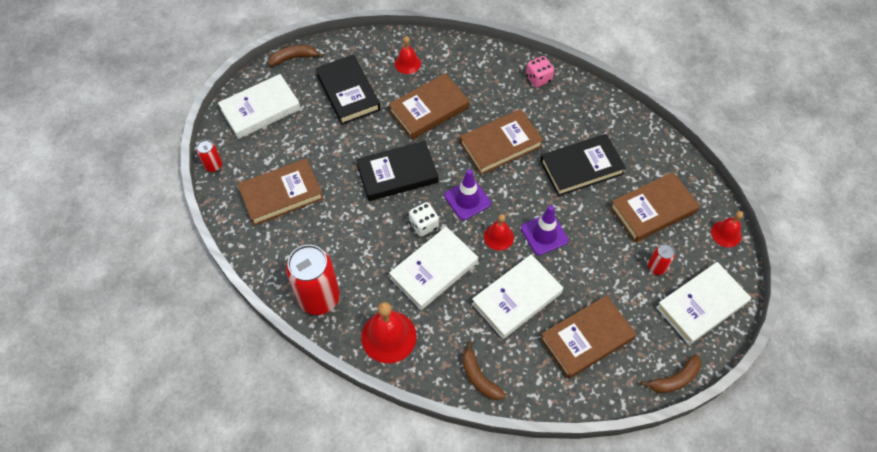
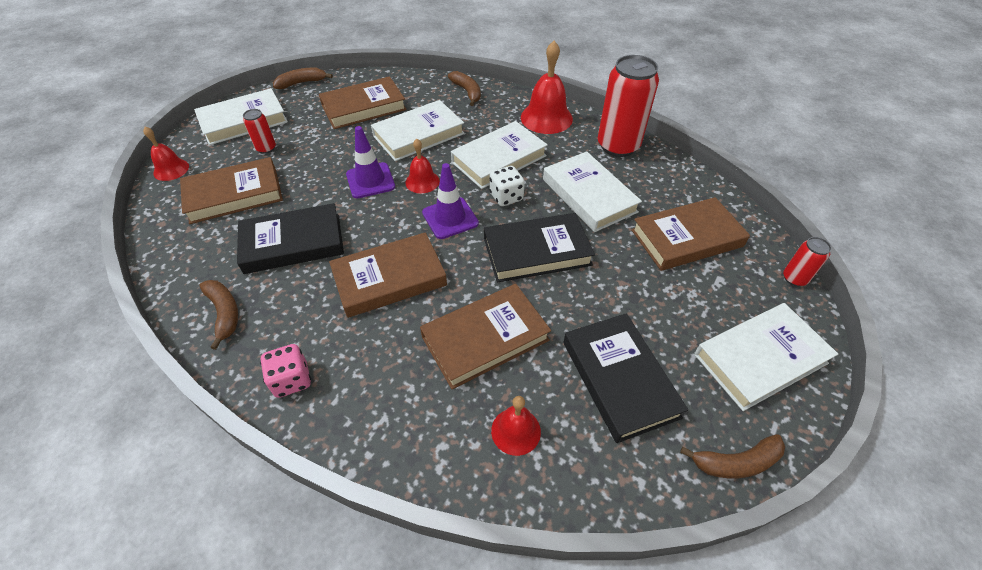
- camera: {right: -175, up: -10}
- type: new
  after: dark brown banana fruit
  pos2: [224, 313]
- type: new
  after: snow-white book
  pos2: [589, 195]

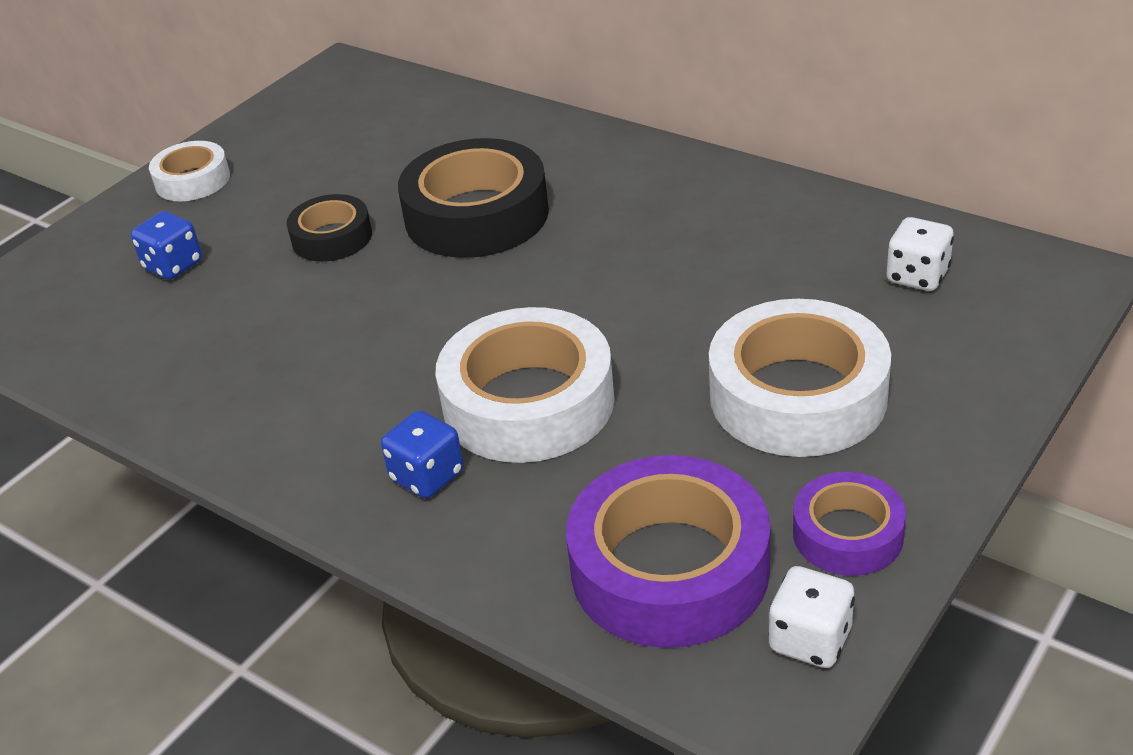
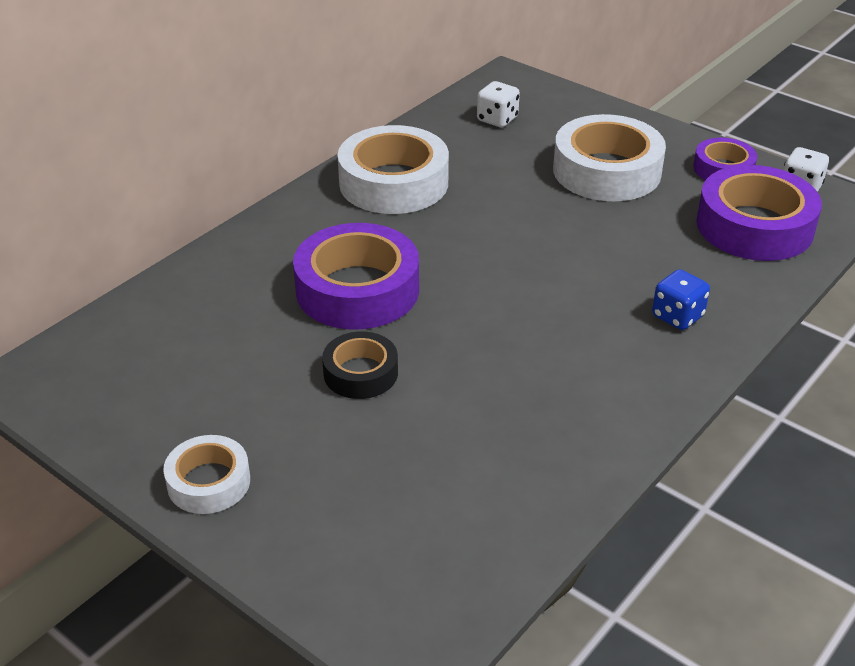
- camera: {right: -90, up: 0}
- type: repainted
  before: jet-black tape
  after: violet tape
  pos1: [476, 215]
  pos2: [357, 289]
- type: shifted
  before: snow-white tape
  pos1: [528, 402]
  pos2: [393, 183]
- type: gone
  before: royal blue dice
  pos1: [173, 265]

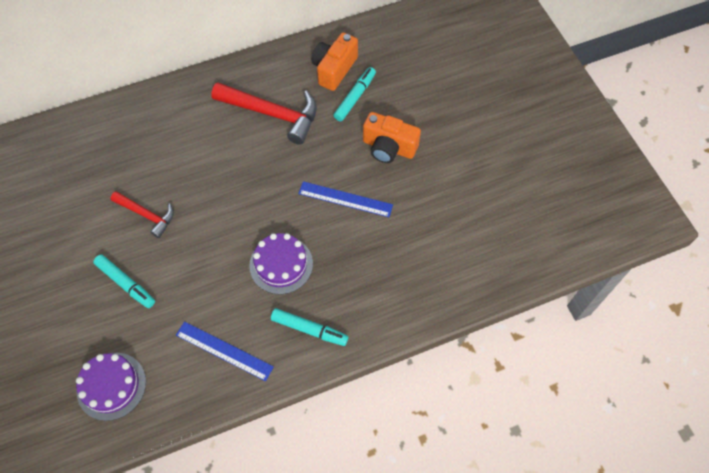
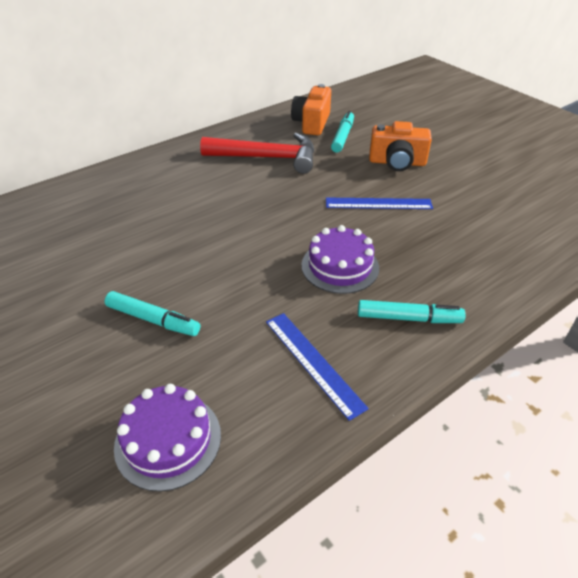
- camera: {right: -15, up: -20}
- type: rotated
  before: royal blue straightedge
  pos1: [224, 350]
  pos2: [313, 362]
  turn: 45
- type: gone
  before: red claw hammer
  pos1: [147, 215]

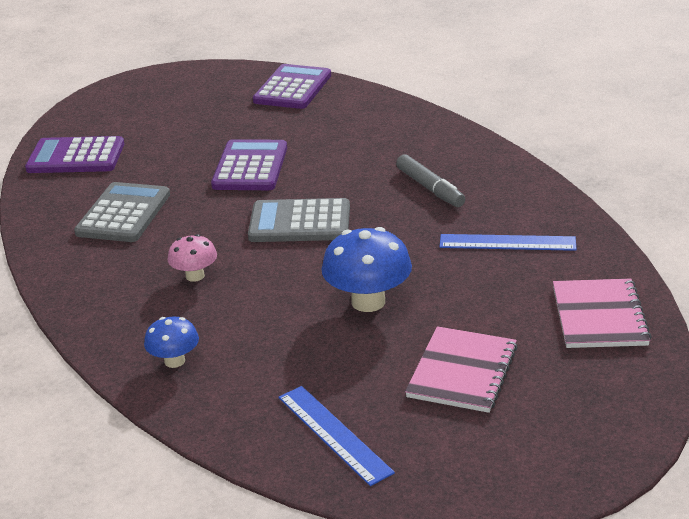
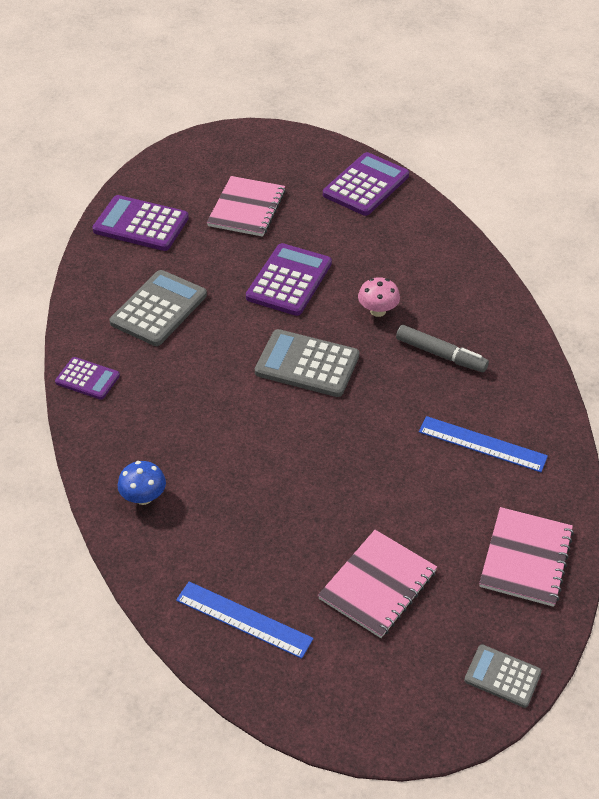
- camera: {right: 15, up: 15}
- type: new
  after: violet pocket calculator
  pos2: [87, 379]
- type: rotated
  before: royal blue straightedge
  pos1: [334, 434]
  pos2: [244, 619]
  turn: -45
- type: new
  after: pink notepad
  pos2: [246, 208]
- type: shifted
  before: pink fungus
  pos1: [195, 276]
  pos2: [378, 311]
- type: rotated
  before: ash-grey felt pen
  pos1: [430, 188]
  pos2: [441, 354]
  turn: -45
- type: new
  after: ash-grey pocket calculator
  pos2: [502, 676]
- type: gone
  before: royal blue fungus
  pos1: [368, 302]

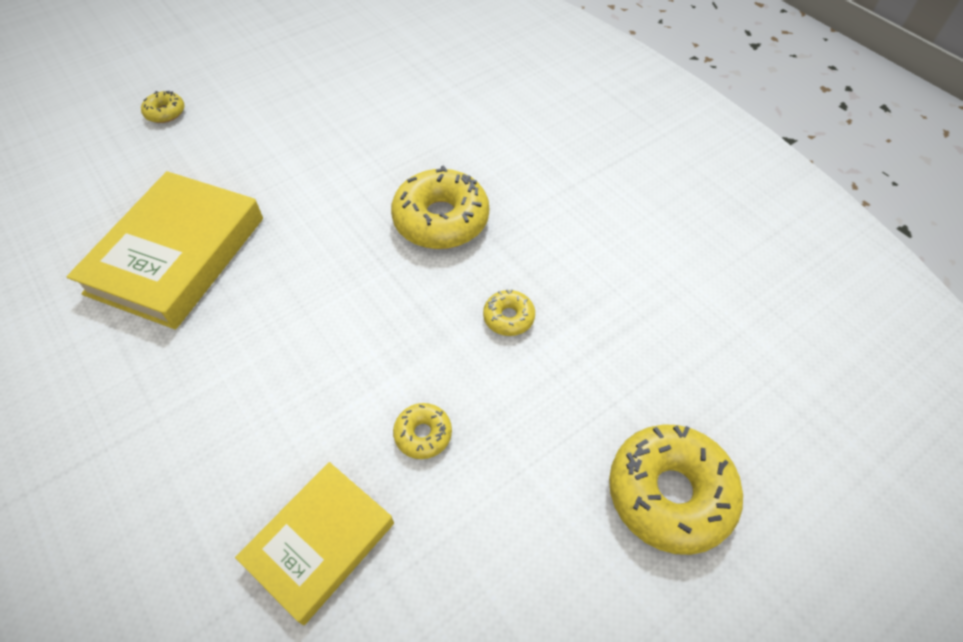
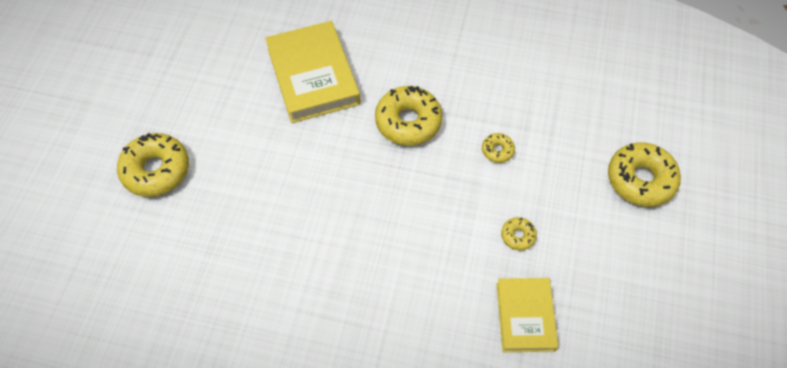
- camera: {right: -40, up: 5}
- type: scaled
  before: yellow donut
  pos1: [165, 113]
  pos2: [156, 170]
  scale: 2.07
- type: shifted
  before: yellow book
  pos1: [177, 255]
  pos2: [313, 76]

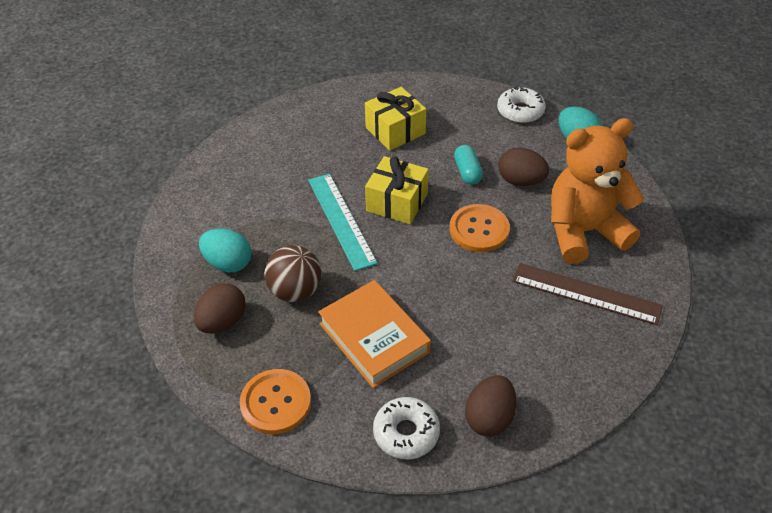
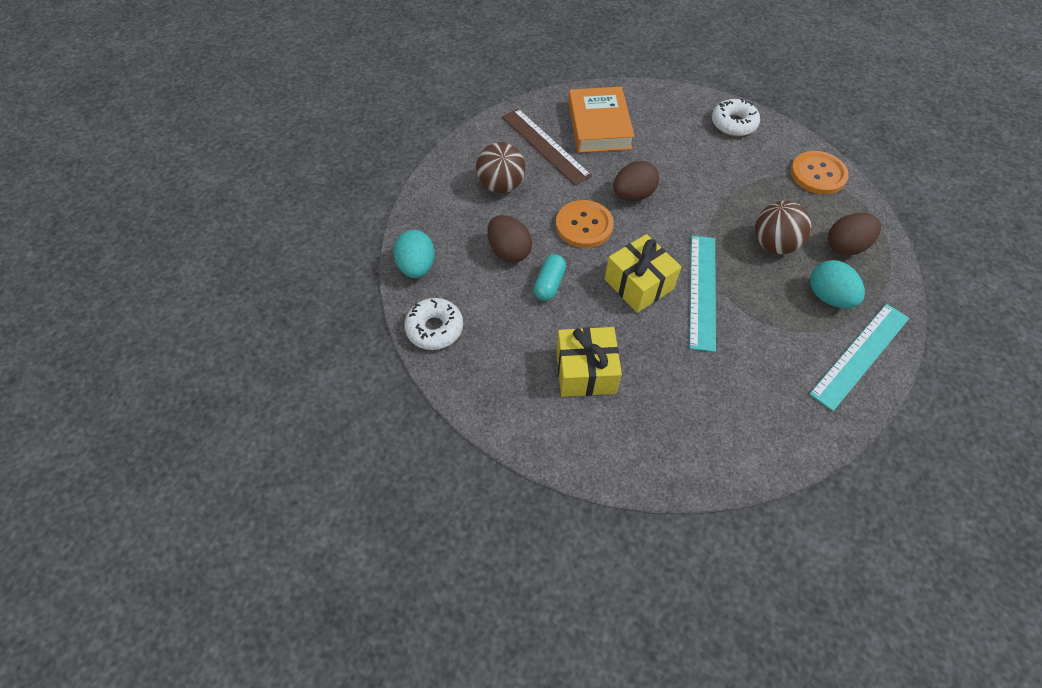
- camera: {right: -150, up: 10}
- type: swapped
  before: orange teddy
  after: dark brown play ball
  pos1: [583, 232]
  pos2: [501, 185]
- type: shifted
  before: orange book
  pos1: [374, 338]
  pos2: [599, 125]
- type: shifted
  before: dark brown toy egg
  pos1: [489, 418]
  pos2: [633, 195]
- type: new
  after: teal straightedge
  pos2: [860, 355]

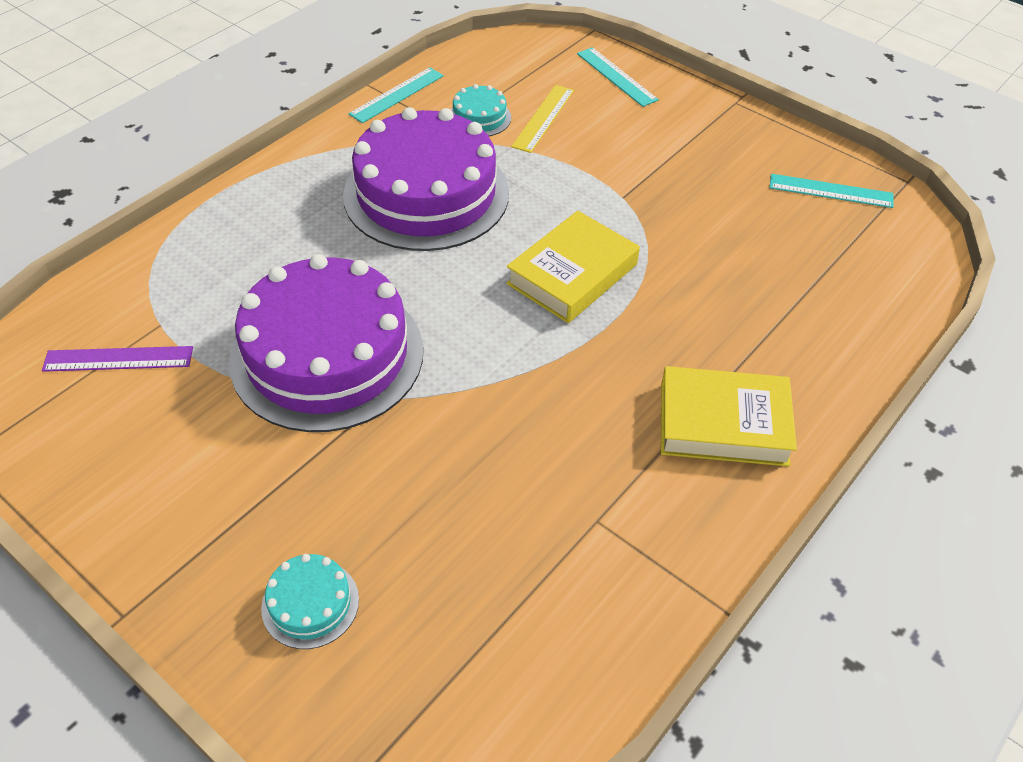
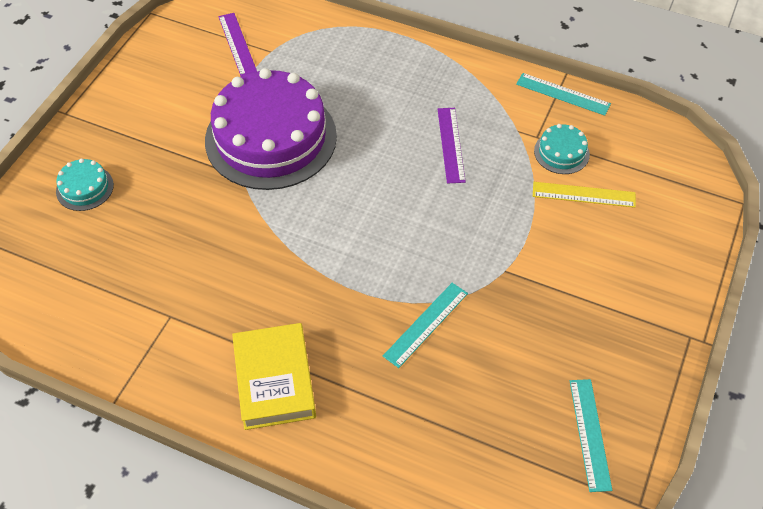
- camera: {right: 75, up: 5}
- type: shifted
  before: teal straightedge
  pos1: [616, 76]
  pos2: [426, 324]
- type: swapped
  before: violet gateau
  after: violet straightedge
  pos1: [426, 194]
  pos2: [451, 144]
- type: gone
  before: yellow book
  pos1: [572, 274]

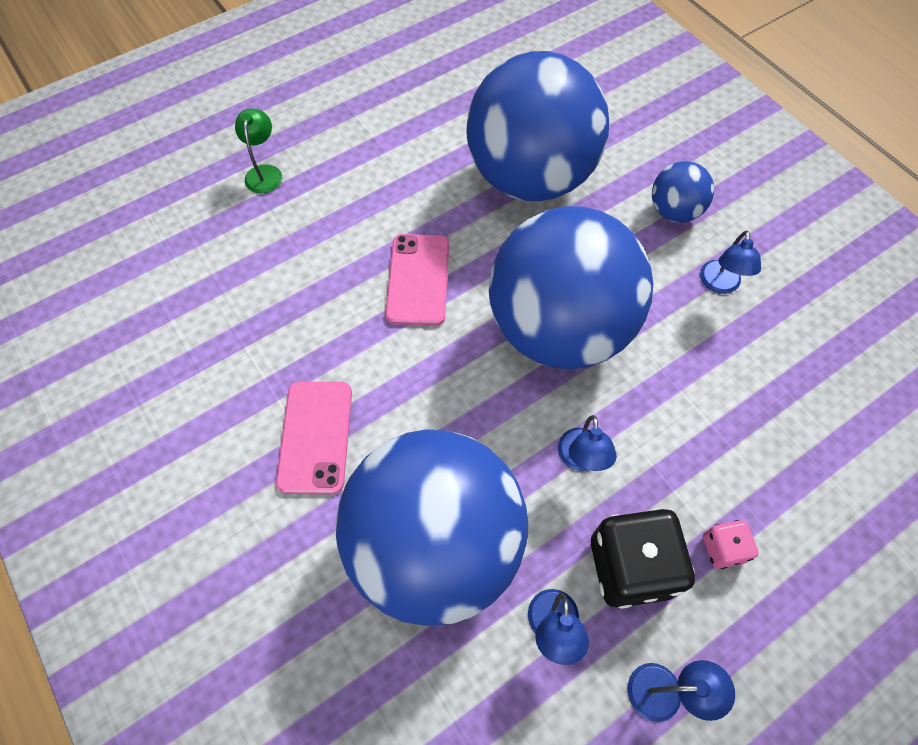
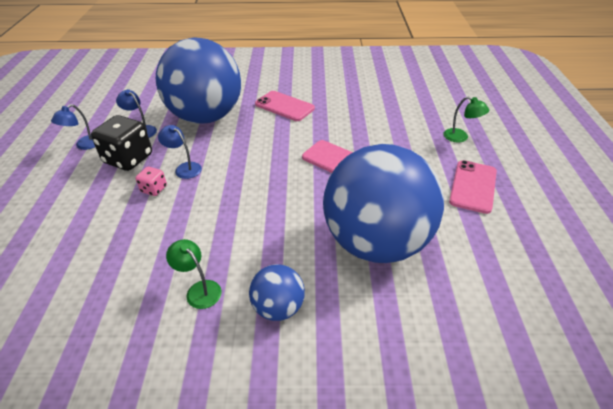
- camera: {right: 125, up: -20}
- type: shifted
  before: pink dice
  pos1: [723, 549]
  pos2: [154, 189]
- type: repainted
  before: royal blue reading lamp
  after: leaf-green reading lamp
  pos1: [720, 285]
  pos2: [199, 290]
- type: new
  after: pink phone
  pos2: [473, 186]
- type: gone
  before: royal blue play ball
  pos1: [559, 329]

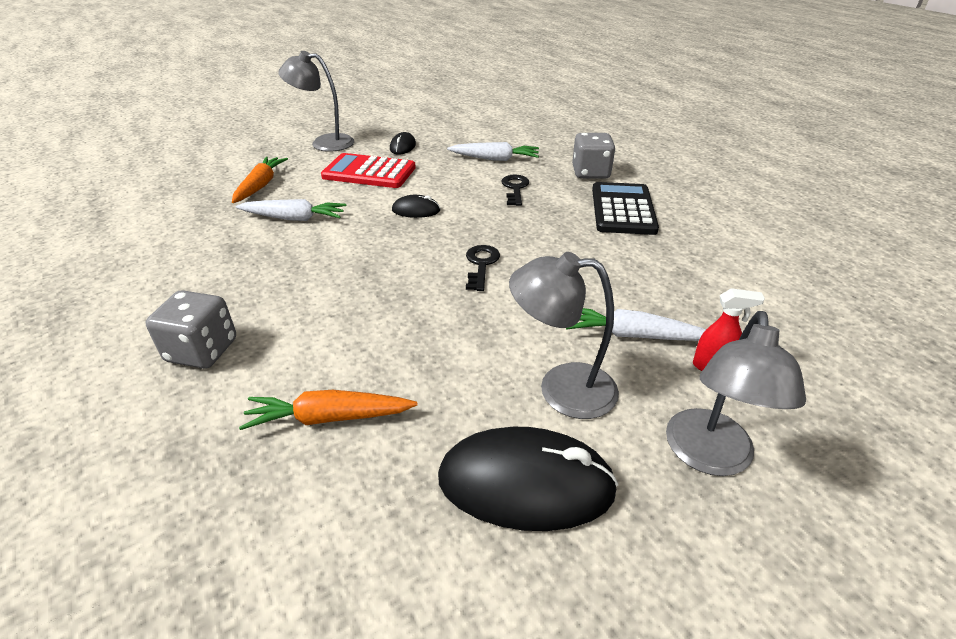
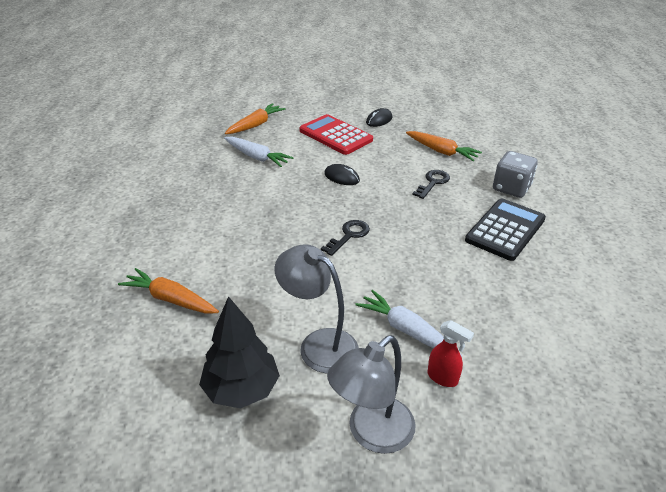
- camera: {right: 30, up: 0}
- type: swapped
  before: jet-black PC mouse
  after: jet-black fir tree
  pos1: [526, 483]
  pos2: [241, 389]
- type: repainted
  before: snow-white carrot
  after: orange carrot
  pos1: [495, 159]
  pos2: [441, 151]
- type: gone
  before: ash-grey dice
  pos1: [202, 350]
- type: gone
  before: ash-grey reading lamp
  pos1: [324, 143]

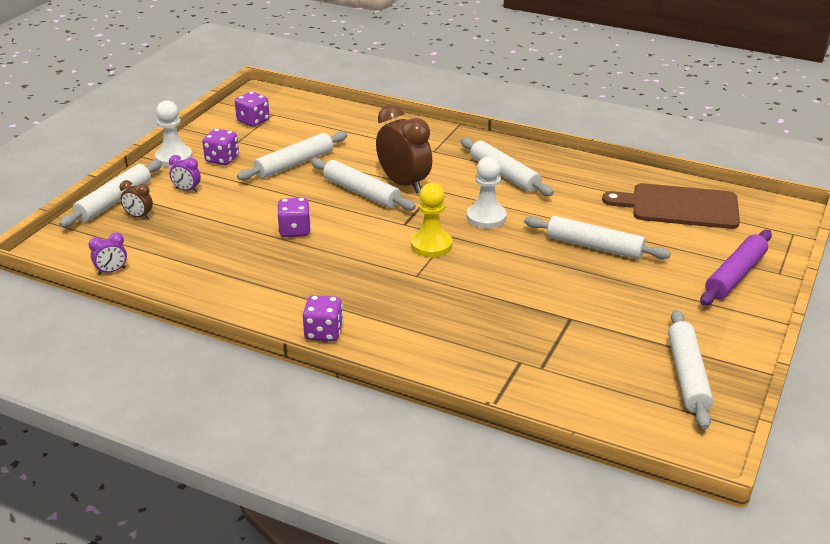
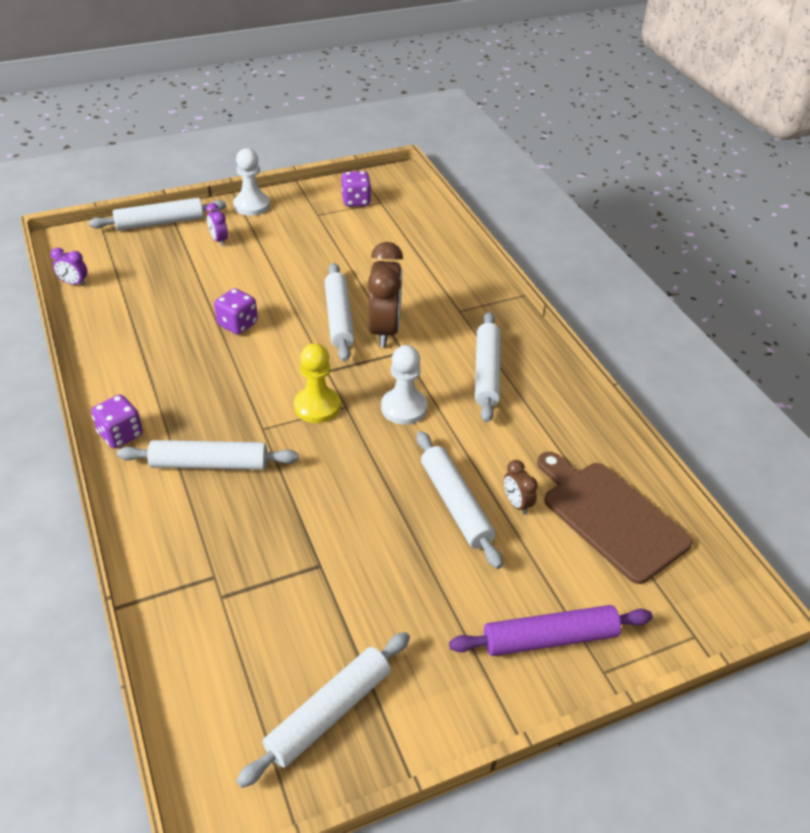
- camera: {right: 40, up: 10}
- type: shifted
  before: snow-white rolling pin
  pos1: [294, 164]
  pos2: [209, 464]
- type: shifted
  before: dark brown bedside clock
  pos1: [139, 216]
  pos2: [517, 503]
- type: gone
  before: violet dice
  pos1: [222, 159]

